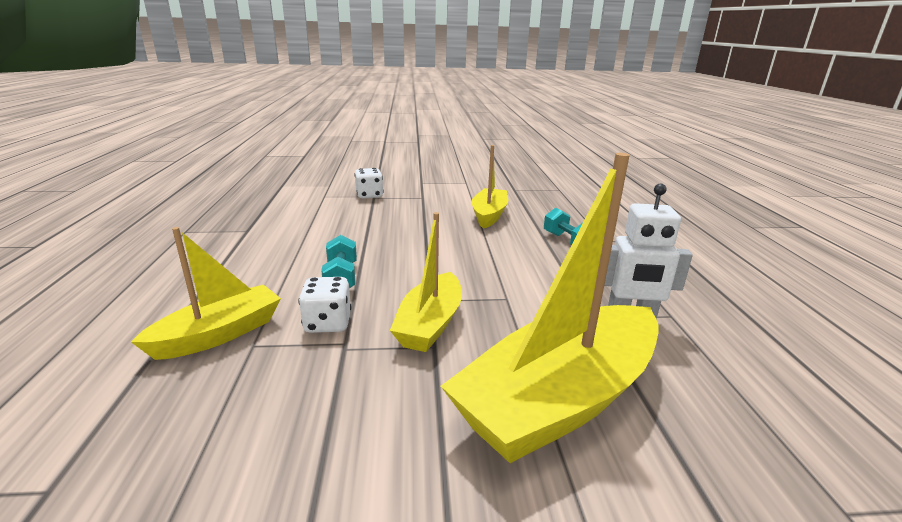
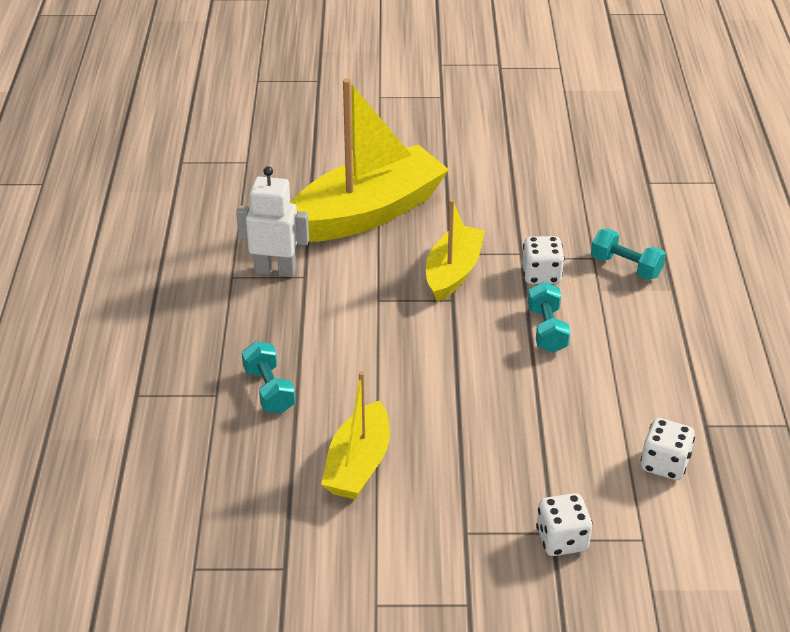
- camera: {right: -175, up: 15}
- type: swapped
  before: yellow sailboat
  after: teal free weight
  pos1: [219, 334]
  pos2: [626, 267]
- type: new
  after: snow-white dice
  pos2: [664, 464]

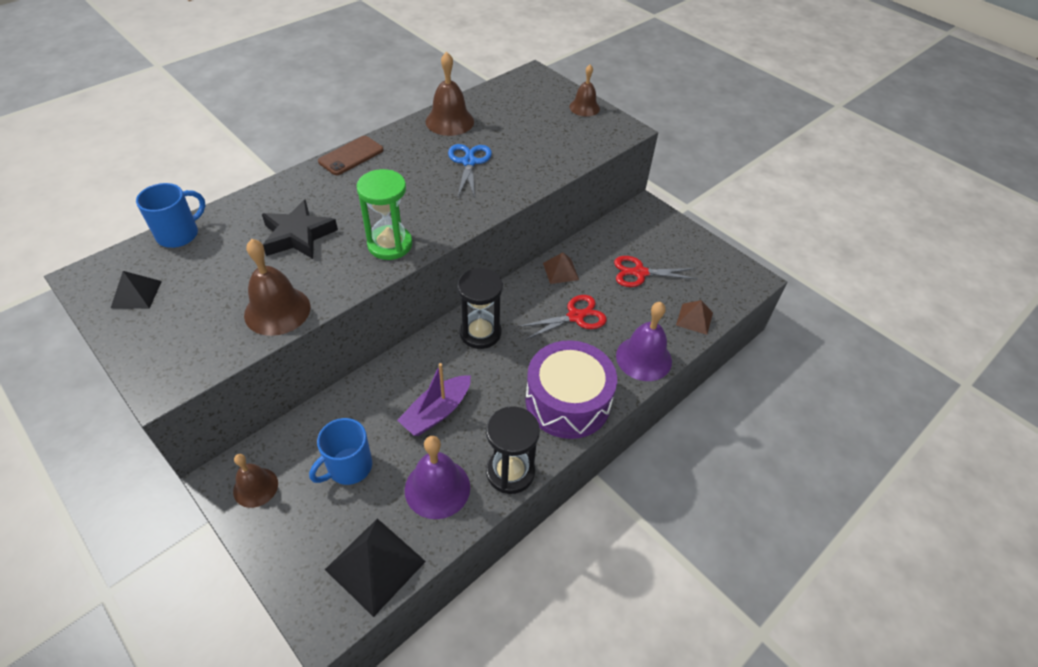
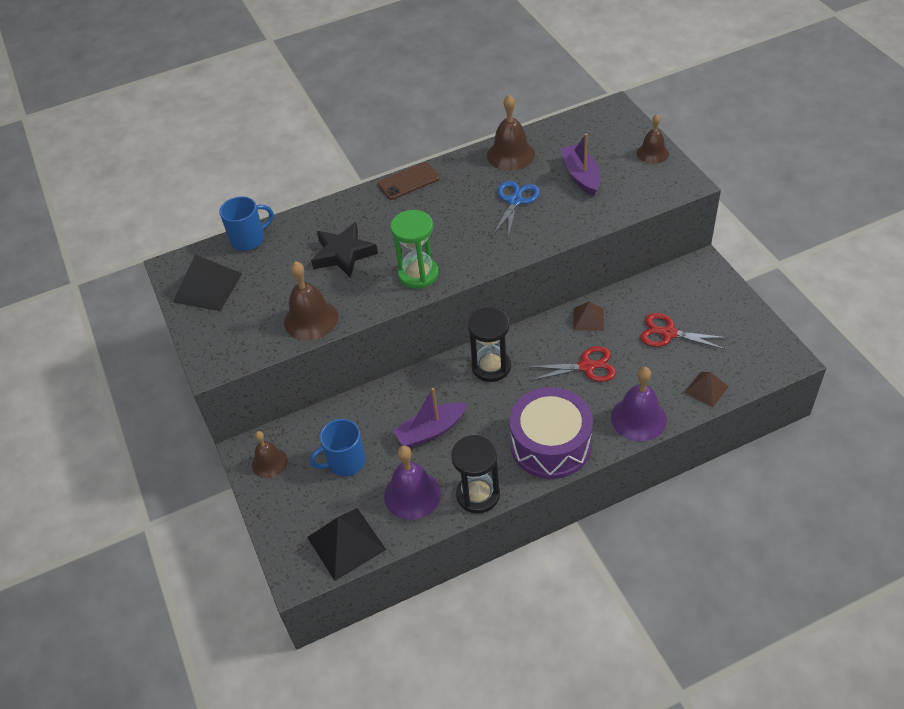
- camera: {right: 25, up: 0}
- type: scaled
  before: jet-black pyramid shape
  pos1: [136, 294]
  pos2: [207, 287]
  scale: 1.69
- type: new
  after: violet sailboat
  pos2: [581, 176]

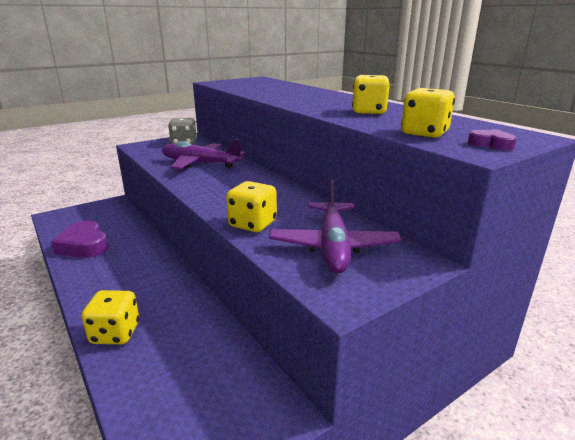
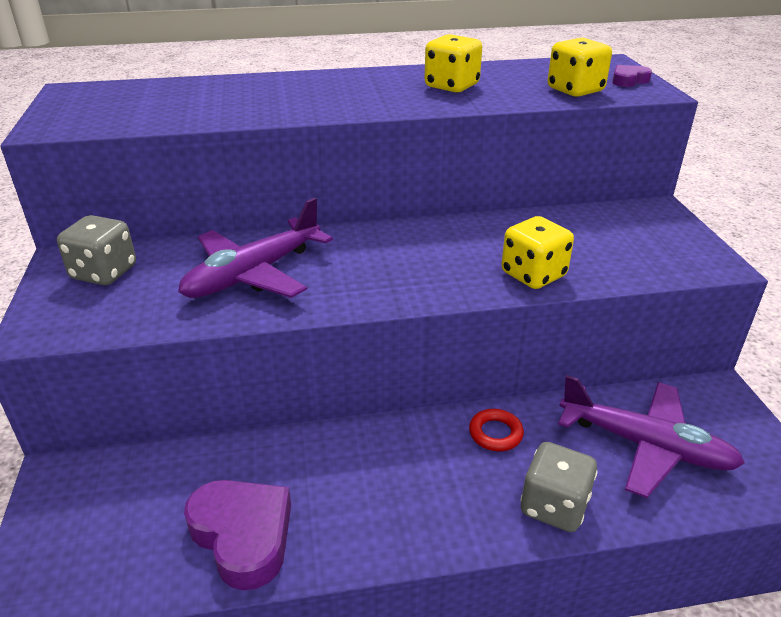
- camera: {right: -65, up: 10}
- type: rotated
  before: violet heart
  pos1: [84, 245]
  pos2: [243, 536]
  turn: -120
- type: new
  after: red hoop
  pos2: [495, 433]
- type: repainted
  before: yellow dice
  after: ash-grey dice
  pos1: [115, 333]
  pos2: [554, 506]
- type: shifted
  before: violet aeroplane
  pos1: [333, 246]
  pos2: [645, 446]

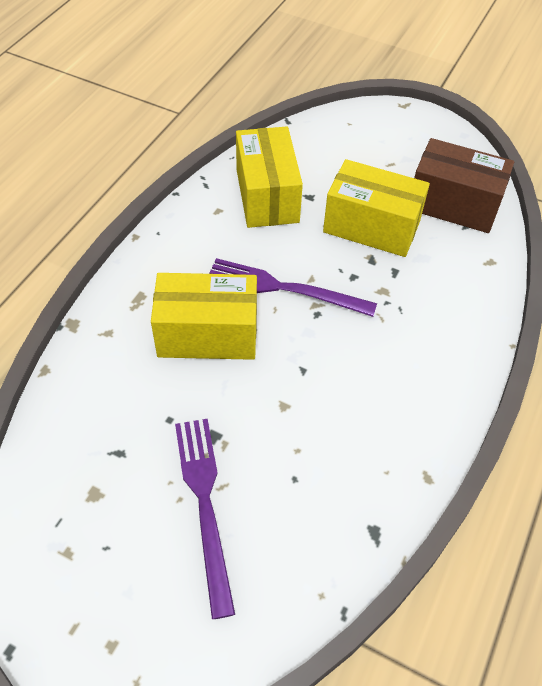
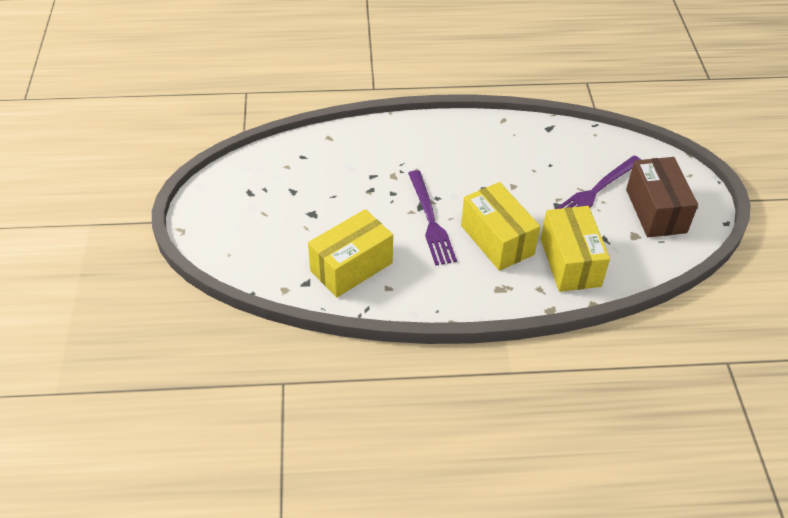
- camera: {right: -120, up: -5}
- type: shifted
  before: yellow package
  pos1: [371, 227]
  pos2: [570, 262]
- type: shifted
  before: dark brown package
  pos1: [453, 204]
  pos2: [655, 211]

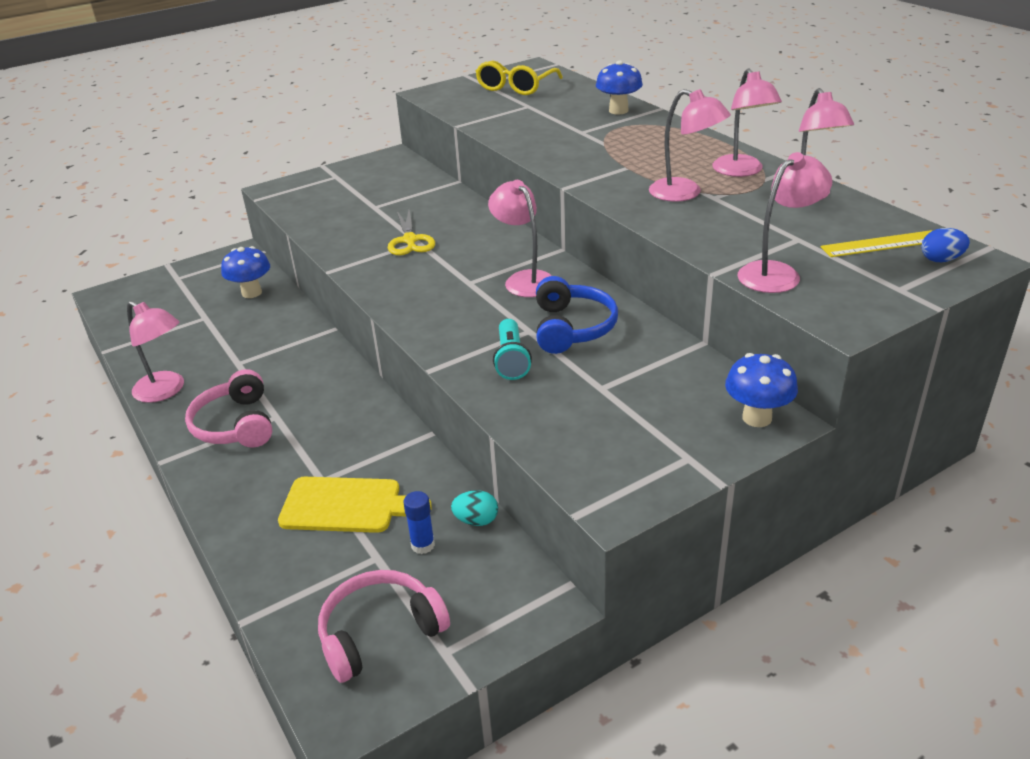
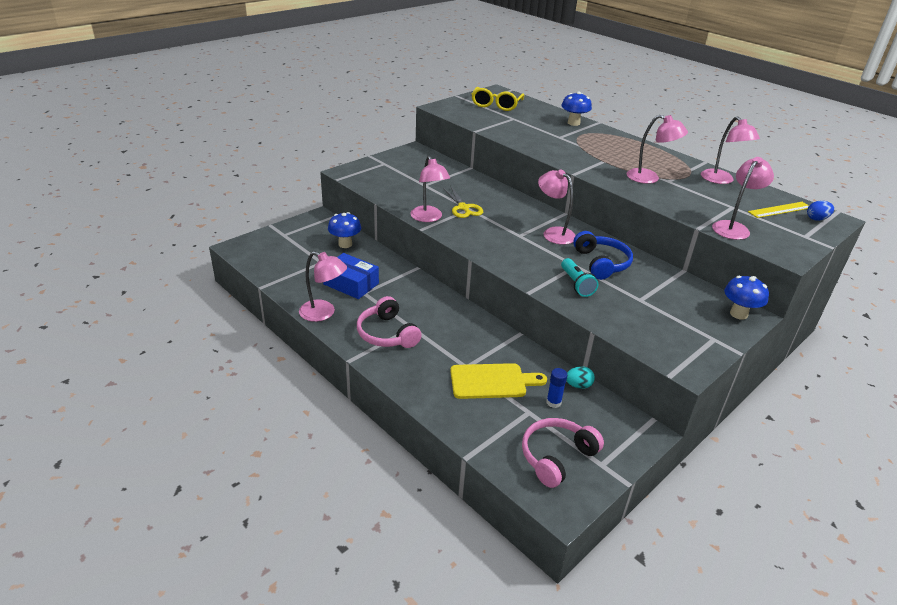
- camera: {right: -15, up: 0}
- type: new
  after: royal blue package
  pos2: [351, 284]
- type: shifted
  before: pink reading lamp
  pos1: [741, 171]
  pos2: [429, 218]

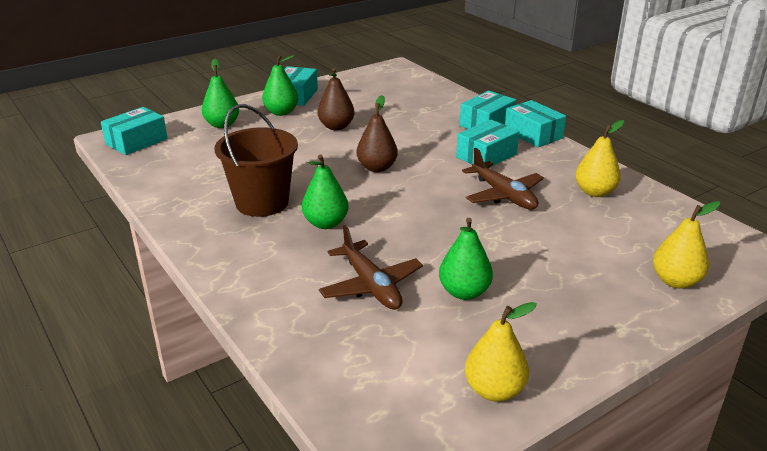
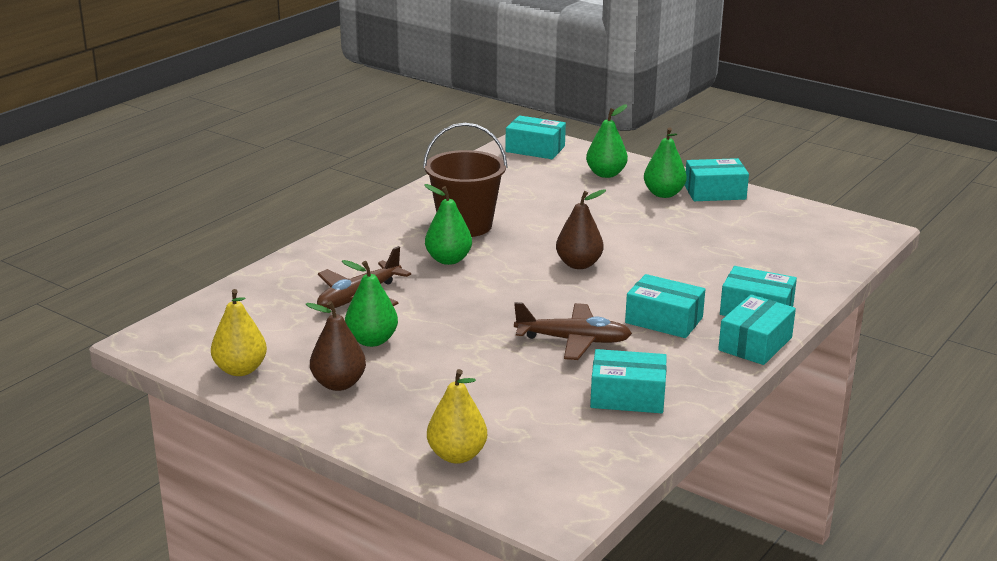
- camera: {right: 70, up: -5}
- type: shifted
  before: dark brown pear fruit
  pos1: [336, 127]
  pos2: [338, 384]
- type: rotated
  before: dark brown aeroplane
  pos1: [503, 195]
  pos2: [574, 341]
  turn: -120
- type: swapped
  before: yellow pear fruit
  after: teal package
  pos1: [594, 192]
  pos2: [627, 396]

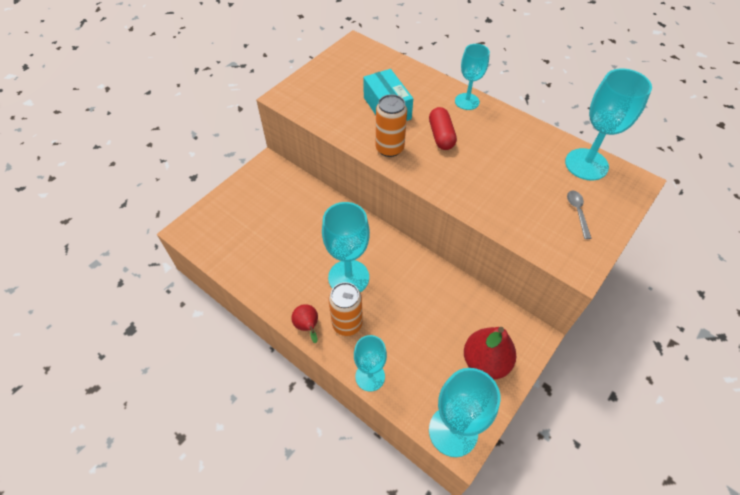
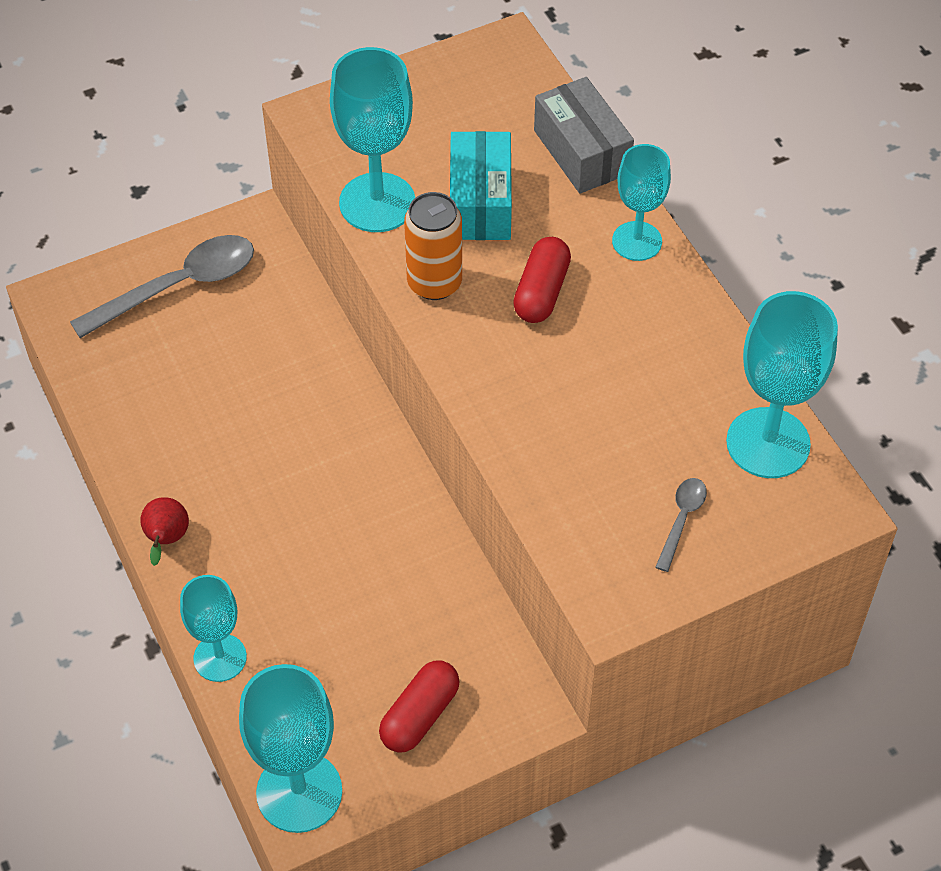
- camera: {right: 25, up: 0}
- type: new
  after: ash-grey tablespoon
  pos2: [179, 286]
- type: shifted
  before: teal goblet
  pos1: [348, 277]
  pos2: [377, 203]
- type: swapped
  before: red pear fruit
  after: red capsule
  pos1: [485, 362]
  pos2: [419, 715]
- type: new
  after: ash-grey package
  pos2: [581, 152]
- type: gone
  before: orange soda can
  pos1: [347, 324]

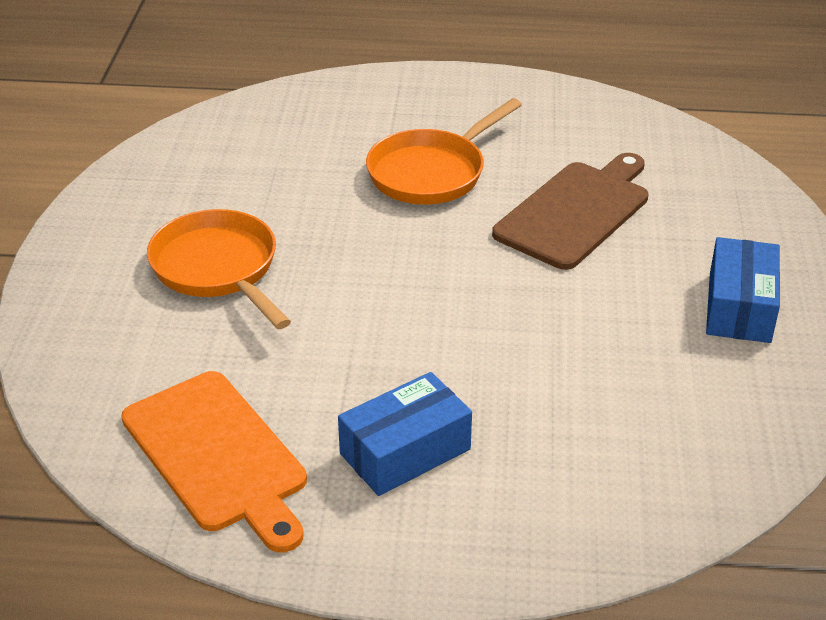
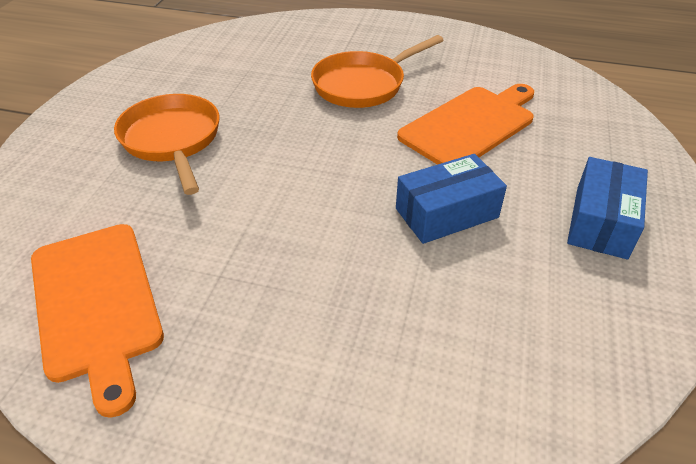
- camera: {right: 10, up: 5}
- type: shifted
  before: royal blue package
  pos1: [405, 451]
  pos2: [446, 213]
- type: repainted
  before: dark brown chopping board
  after: orange chopping board
  pos1: [576, 212]
  pos2: [471, 125]

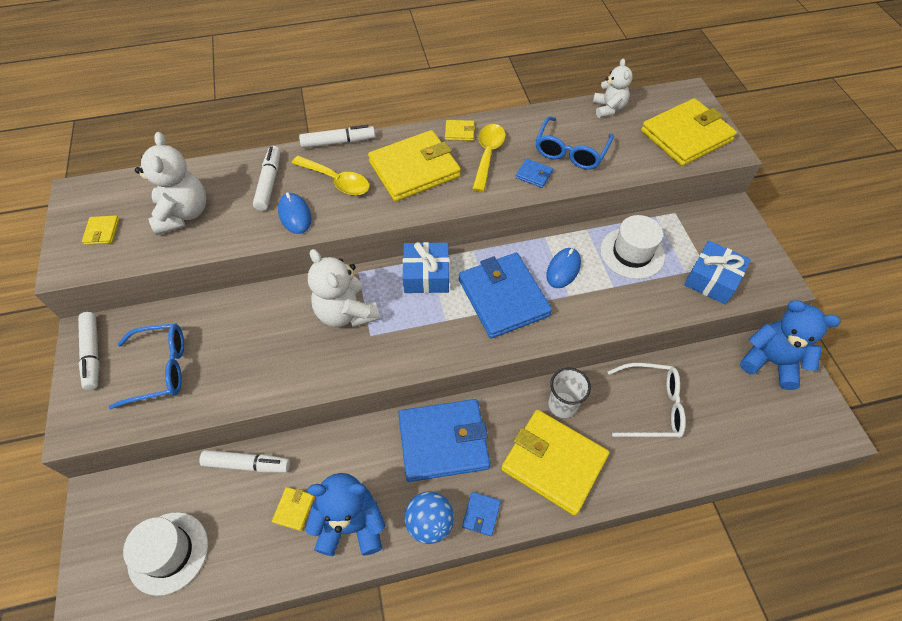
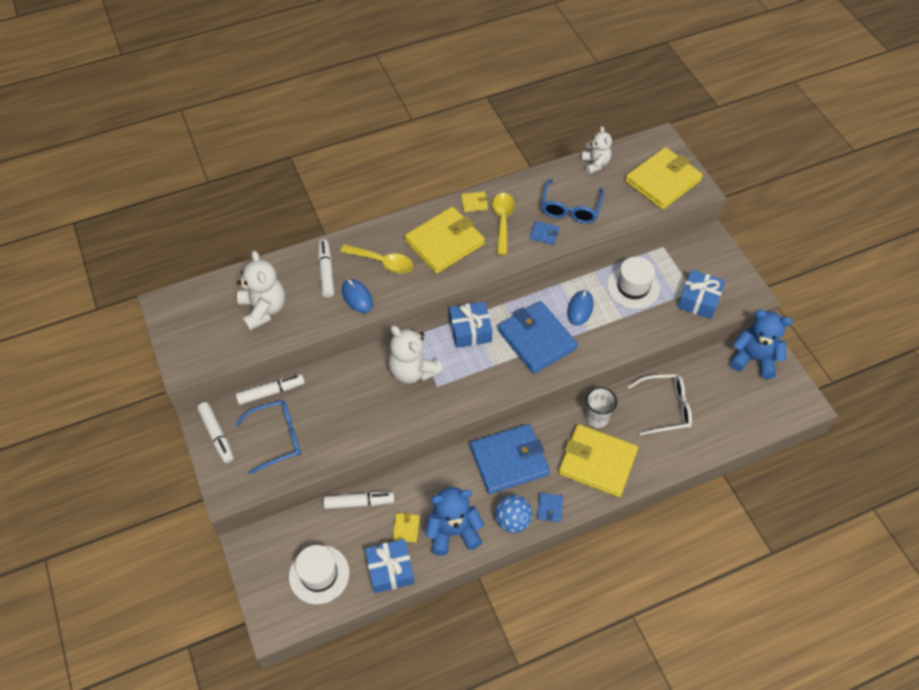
- camera: {right: -10, up: 0}
- type: shifted
  before: snow-white felt pen
  pos1: [338, 142]
  pos2: [271, 392]
- type: new
  after: royal blue present
  pos2: [390, 569]
- type: gone
  before: yellow billfold
  pos1: [102, 231]

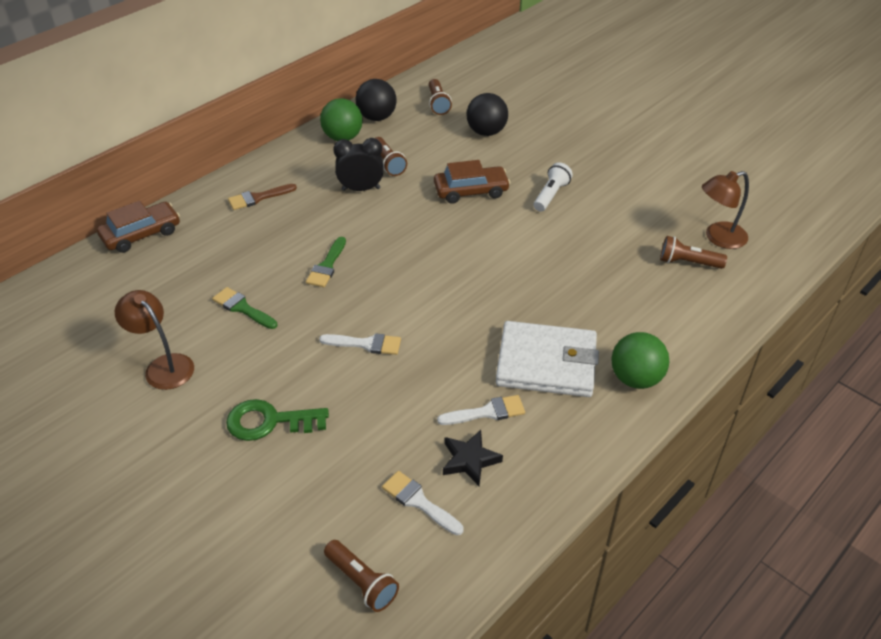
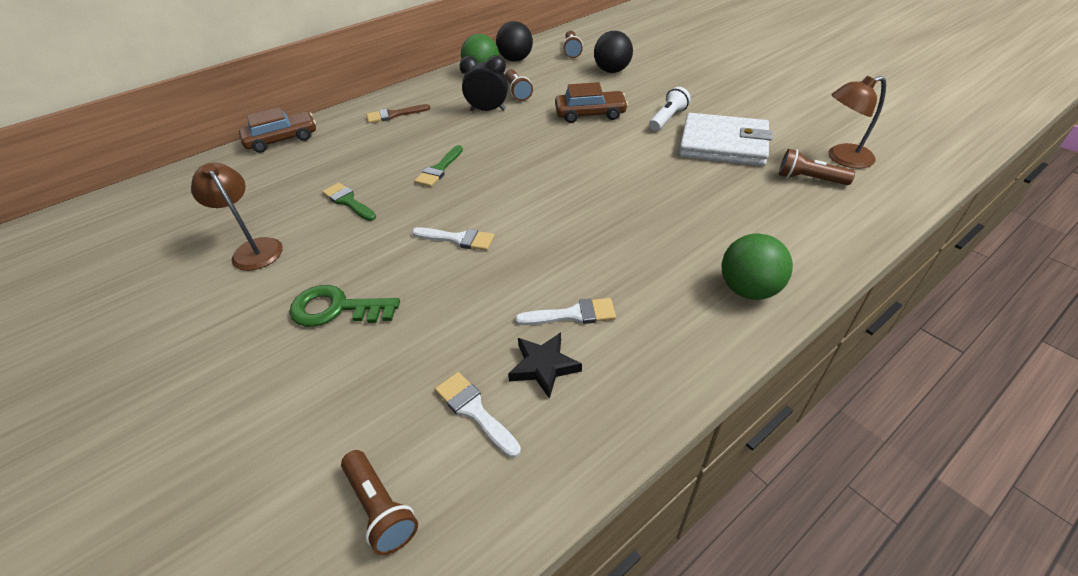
- camera: {right: 10, up: 0}
- type: shifted
  before: snow-white billfold
  pos1: [546, 363]
  pos2: [723, 144]

